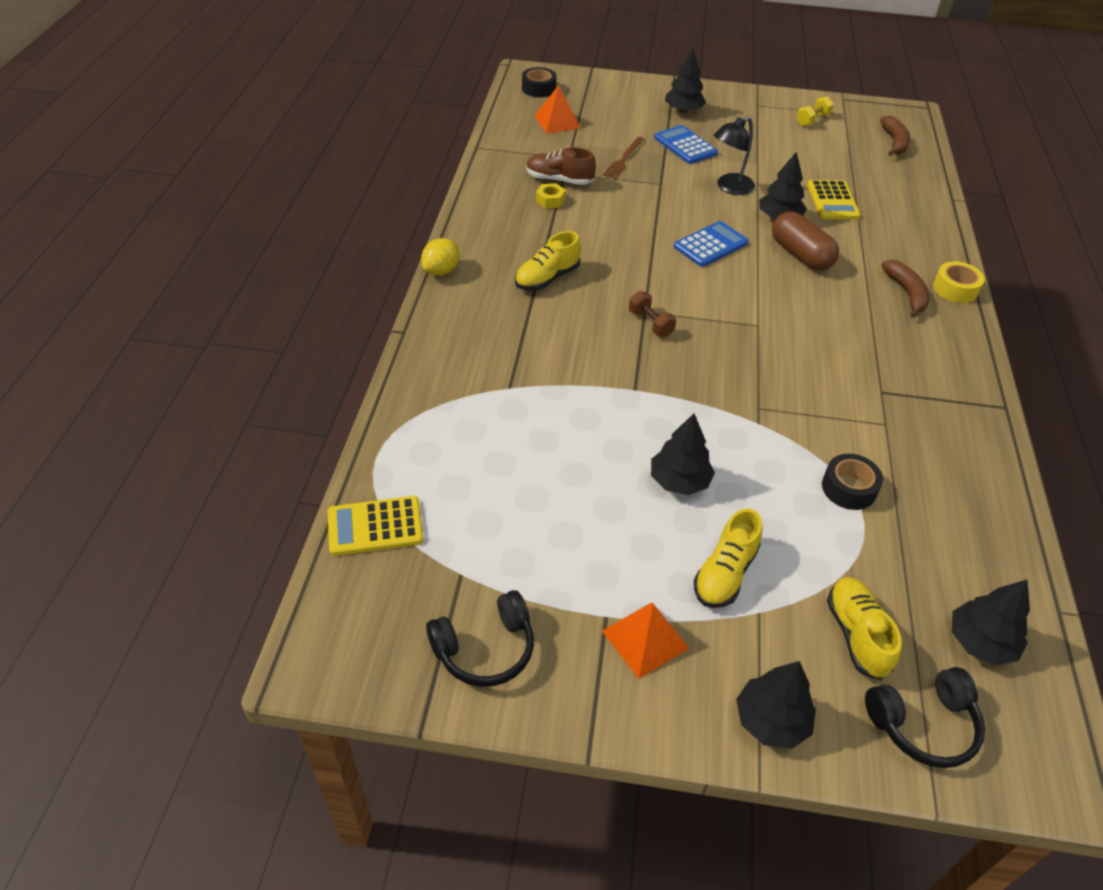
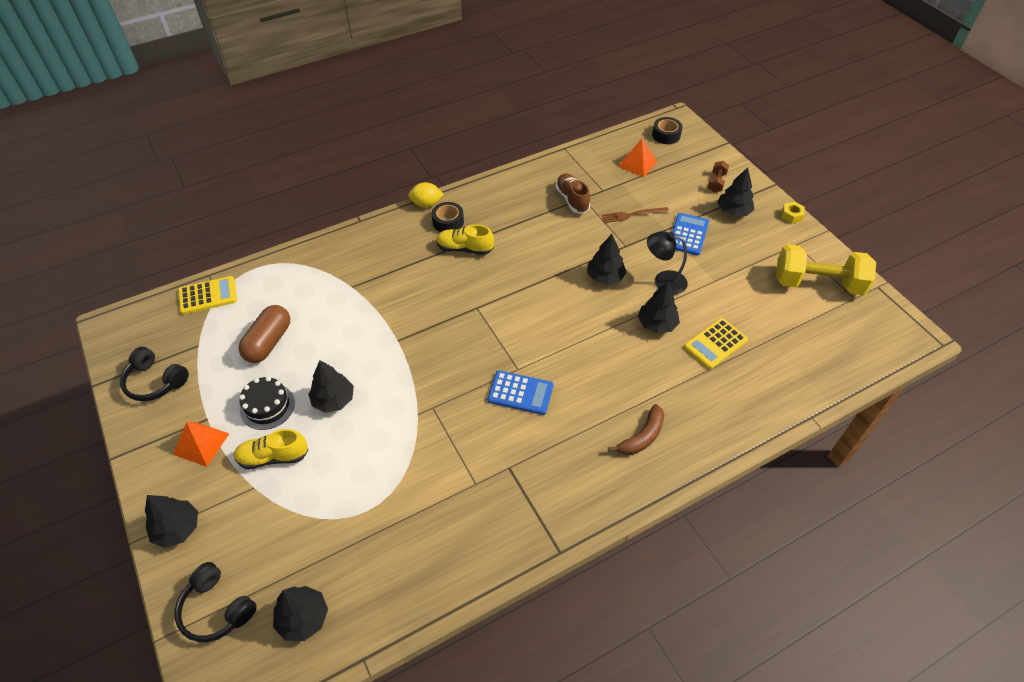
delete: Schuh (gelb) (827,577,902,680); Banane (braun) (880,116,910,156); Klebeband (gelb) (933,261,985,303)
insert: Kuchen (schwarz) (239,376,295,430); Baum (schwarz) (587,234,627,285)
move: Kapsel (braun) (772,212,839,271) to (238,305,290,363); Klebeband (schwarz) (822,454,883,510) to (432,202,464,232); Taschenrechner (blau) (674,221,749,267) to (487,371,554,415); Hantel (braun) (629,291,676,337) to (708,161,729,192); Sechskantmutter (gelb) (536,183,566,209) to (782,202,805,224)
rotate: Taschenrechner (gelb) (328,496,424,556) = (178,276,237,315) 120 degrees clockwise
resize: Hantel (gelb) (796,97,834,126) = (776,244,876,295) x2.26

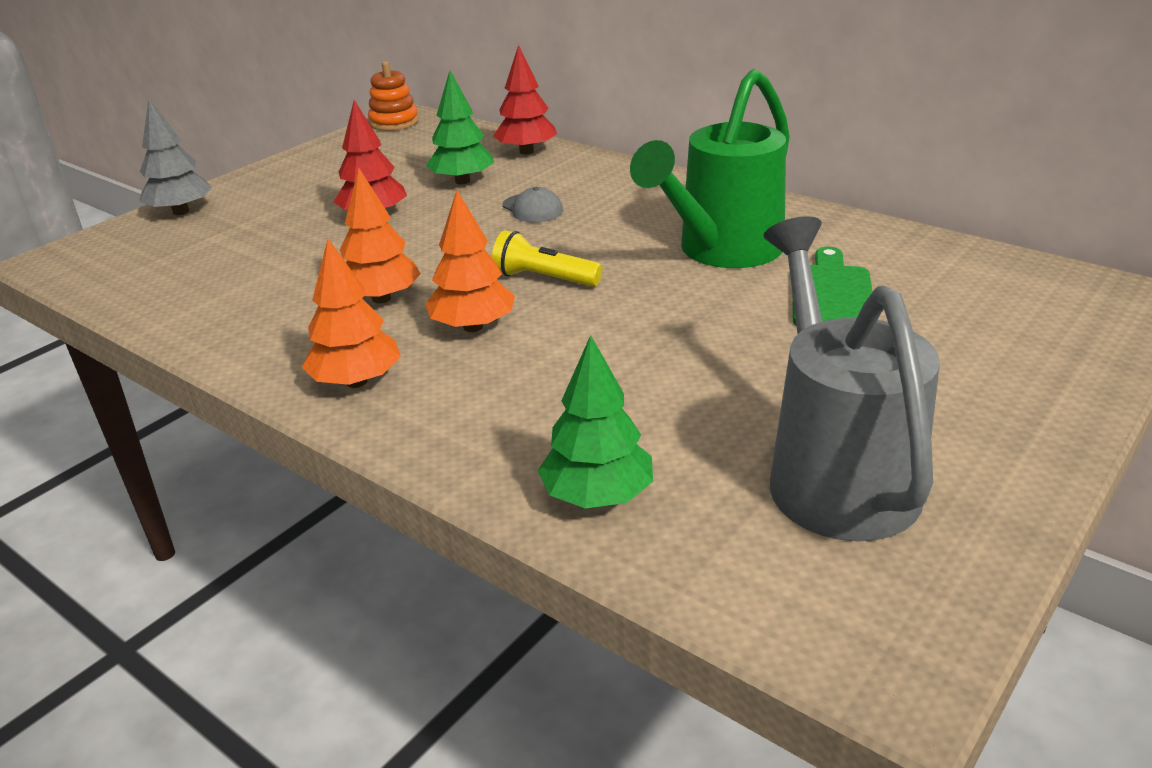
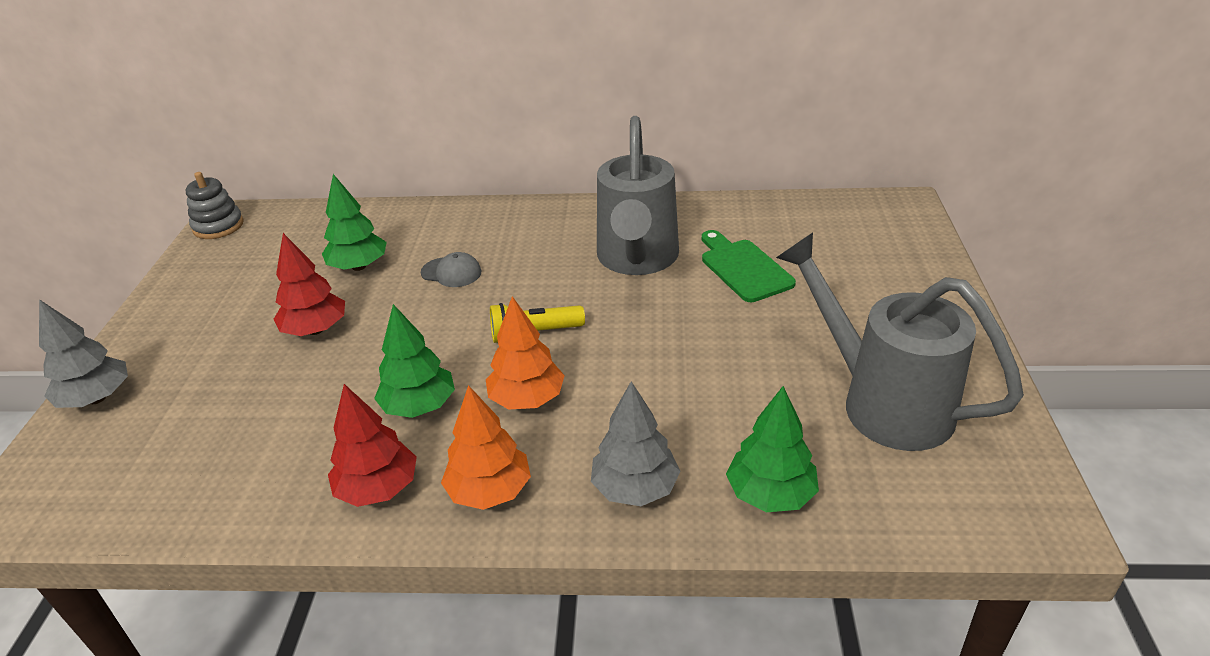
insert: Baum (grau) (591,381,681,506)
move: Baum (rot) (493,45,557,155) to (328,384,417,507)
recolor: Stapelspielzeug (orange) (368,61,419,131) to Stapelspielzeug (grau) (185,172,244,239); Baum (orange) (340,168,421,303) to Baum (grün) (374,304,455,418); Gießkanne (grün) (630,69,790,268) to Gießkanne (grau) (597,116,679,275)

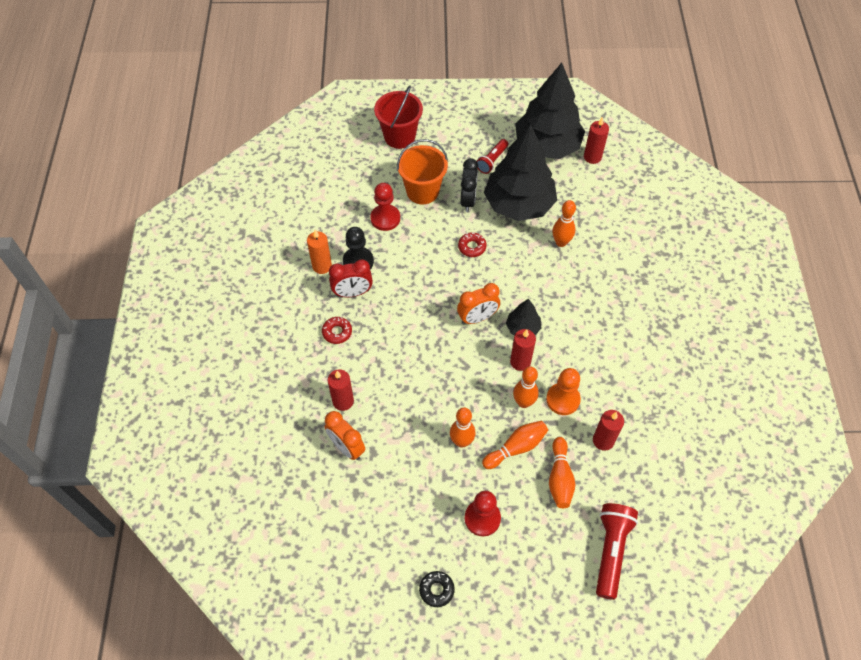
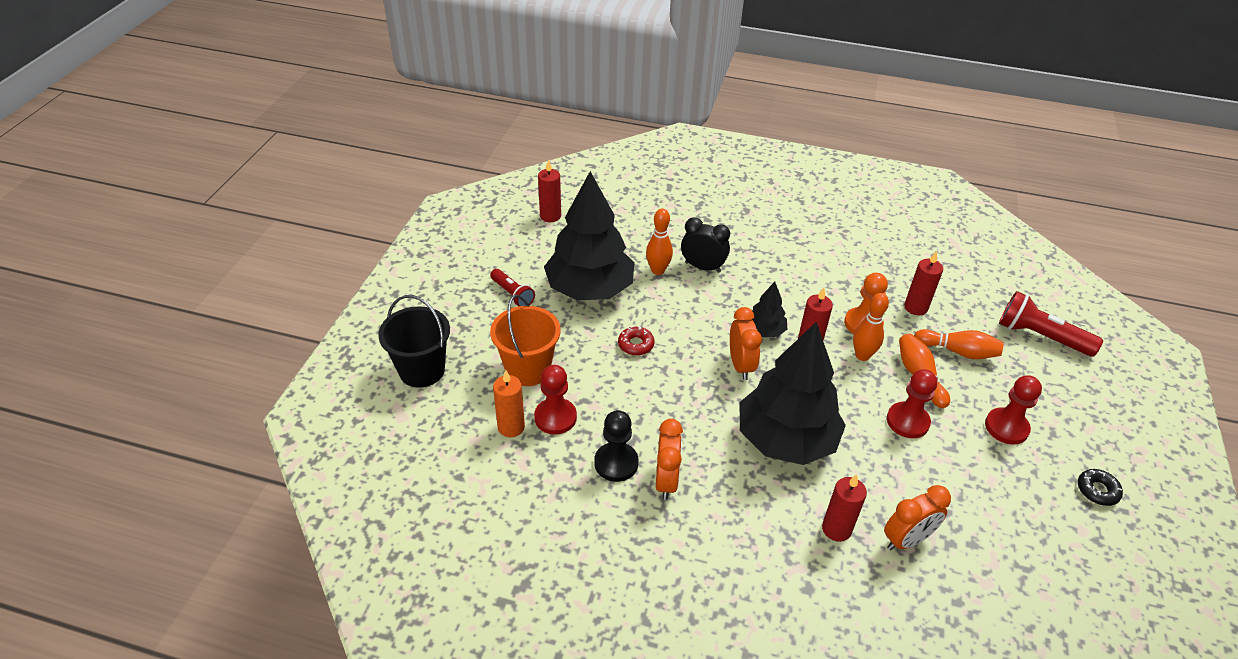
delete: Donut (rot) (322,317,352,344)
move: Kerze (orange) (307,230,332,274) to (493,370,525,437); Wecker (schwarz) (461,158,478,212) to (681,217,730,273); Baum (schwarz) (515,62,585,159) to (739,322,846,465)
replace: Bowlingkegel (orange) (450,407,476,448) to Bauer (rot) (887,369,937,438)
recolor: Eimer (rot) (374,85,423,149) to Eimer (schwarz) (378,295,450,388); Wecker (rot) (329,260,373,297) to Wecker (orange) (656,419,683,500)

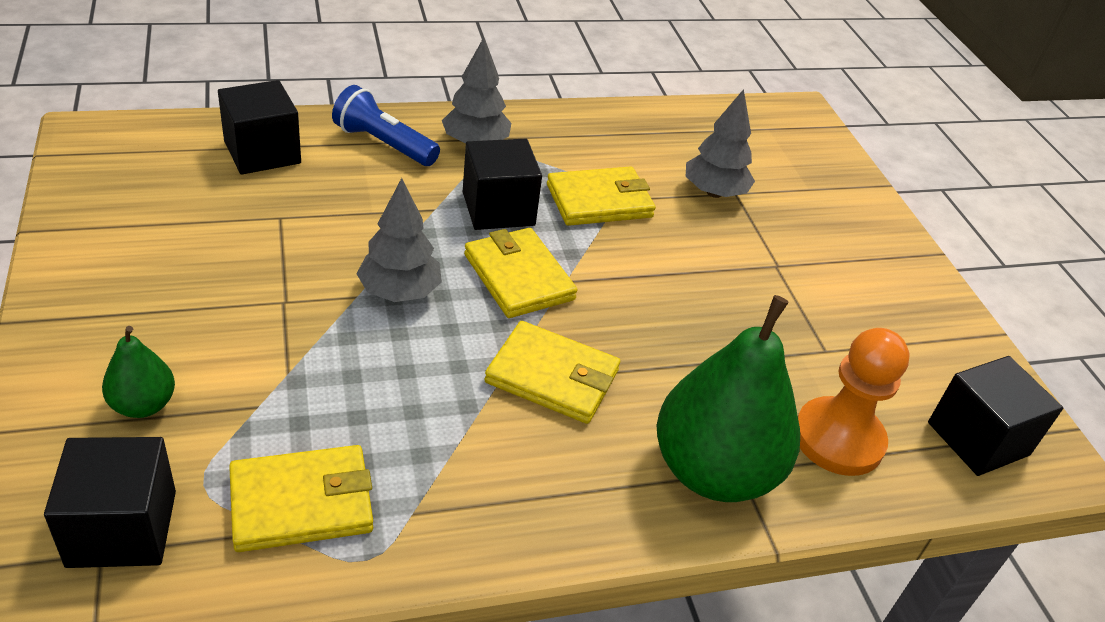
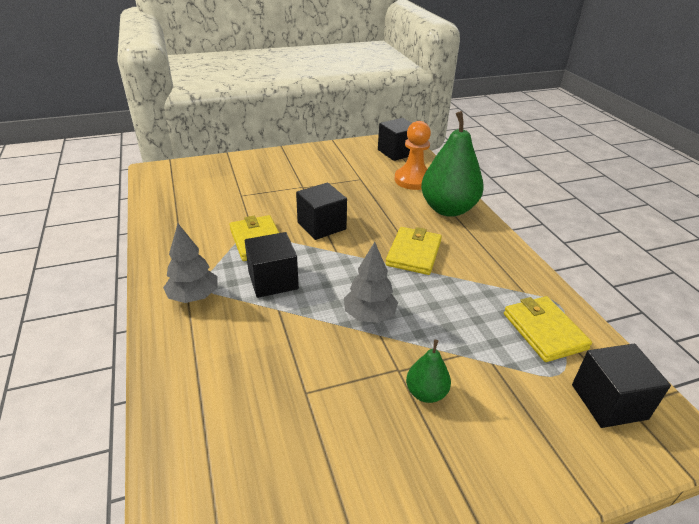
delete: Taschenlampe (blau) (332,85,440,166); Geldbörse (gelb) (464,228,577,318); Baum (grau) (686,89,755,198)
move: Kubus (schwarz) (218,80,301,175) to (296,183,347,240); Birne (grün) (102,326,175,418) to (406,340,451,403)

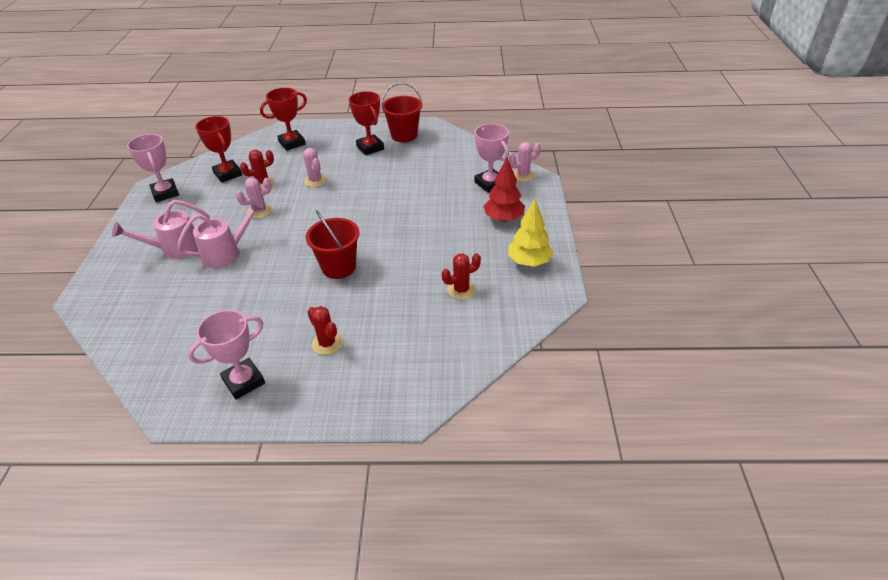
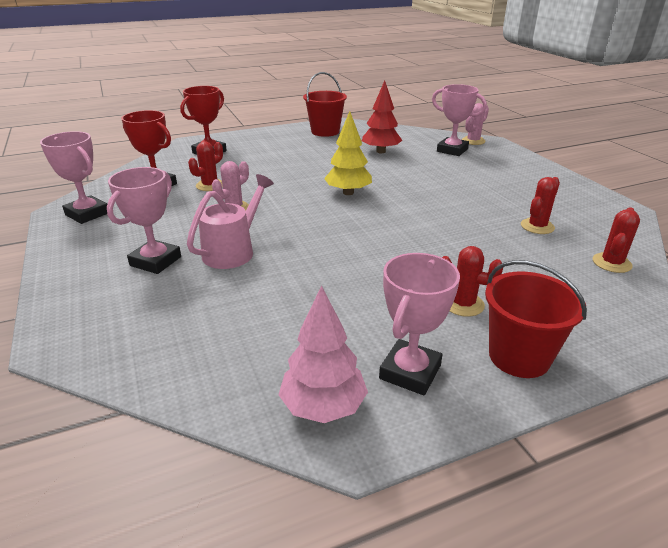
delete: Kaktus (rosa) (303,148,327,187); Pokal (rot) (349,91,384,155)
insert: Baum (rosa) (278,285,368,423); Kaktus (rot) (593,207,640,273)
move: Baum (gelb) (508,199,554,267) to (324,111,372,195); Baum (rot) (483,158,525,222) to (362,80,402,153); Eimer (rot) (305,210,360,279) to (485,260,587,378)
replace: Gießkanne (rosa) (112,200,210,259) to Pokal (rosa) (107,167,181,274)

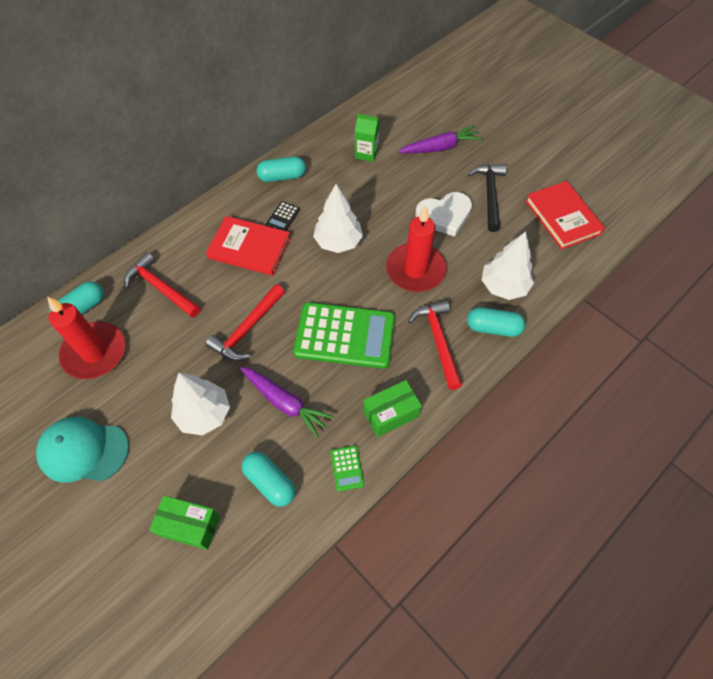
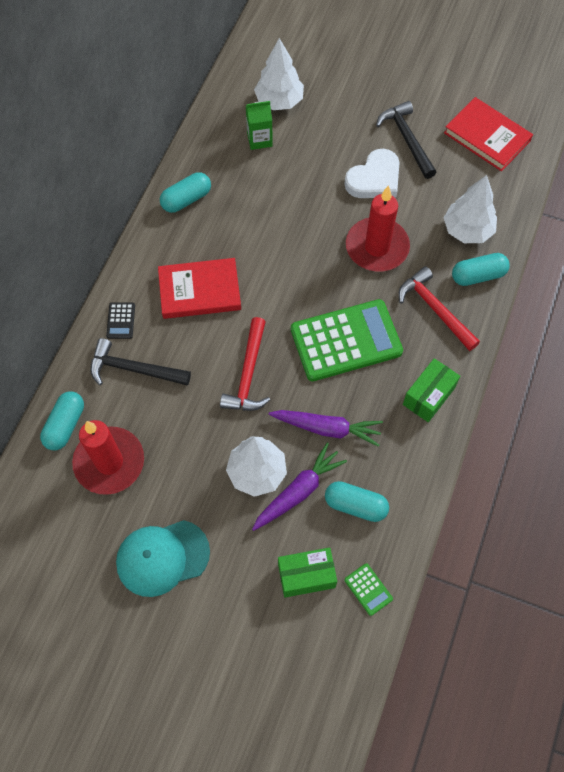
move: Taschenrechner (schwarz) (266,201,300,231) to (106,303,135,339); Karotte (lila) (398,125,482,154) to (252,442,347,531); Baum (weiß) (313,184,363,253) to (254,38,304,110); Taschenrechner (grün) (331,446,364,491) to (344,563,393,616)
recolor: Hammer (rot) (123,252,201,318) to Hammer (schwarz) (90,338,191,386)

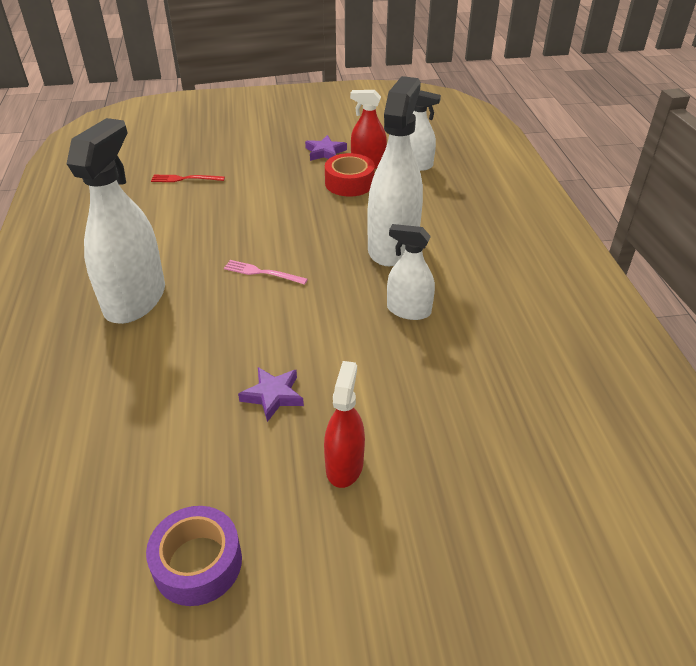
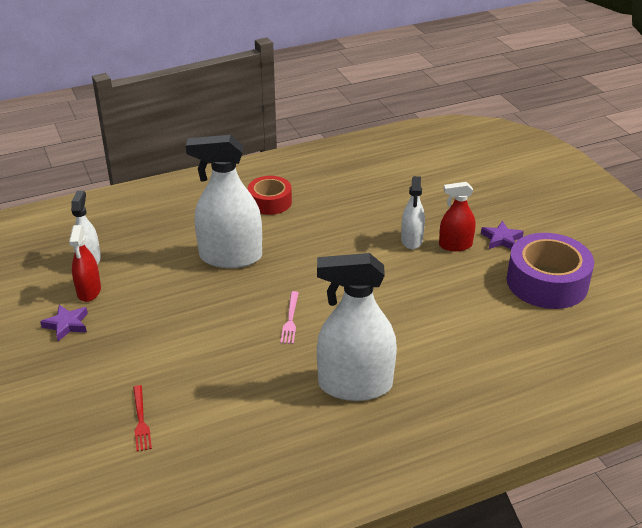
move: Klebeband (rot) (325,153,375,197) to (248,176,292,215); Sprühflasche (weiß) (387,224,435,320) to (401,176,425,249); Stern (lila) (238,367,304,422) to (481,221,524,249)
resize: Klebeband (lila) (146,506,242,606) = (506,233,594,309) x1.65

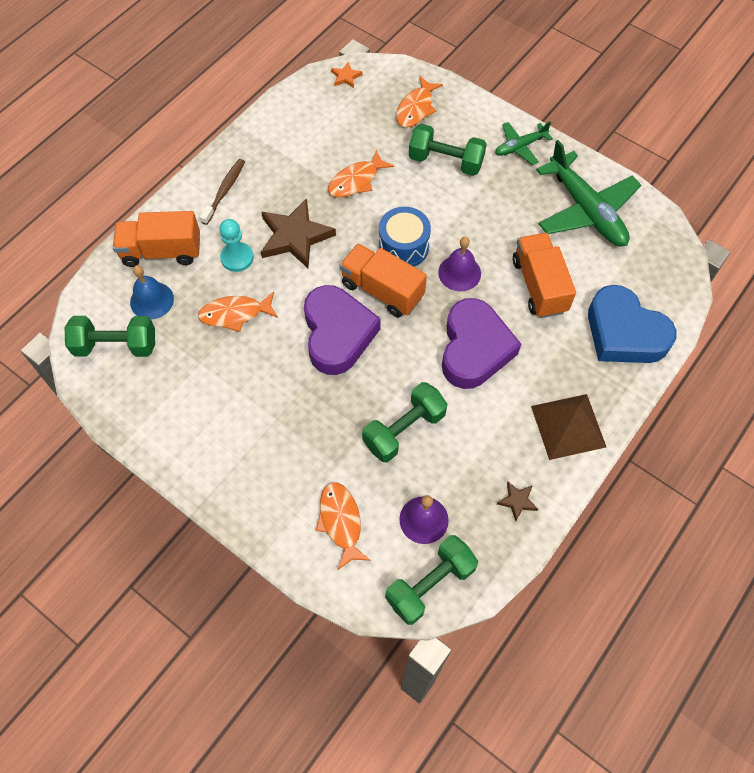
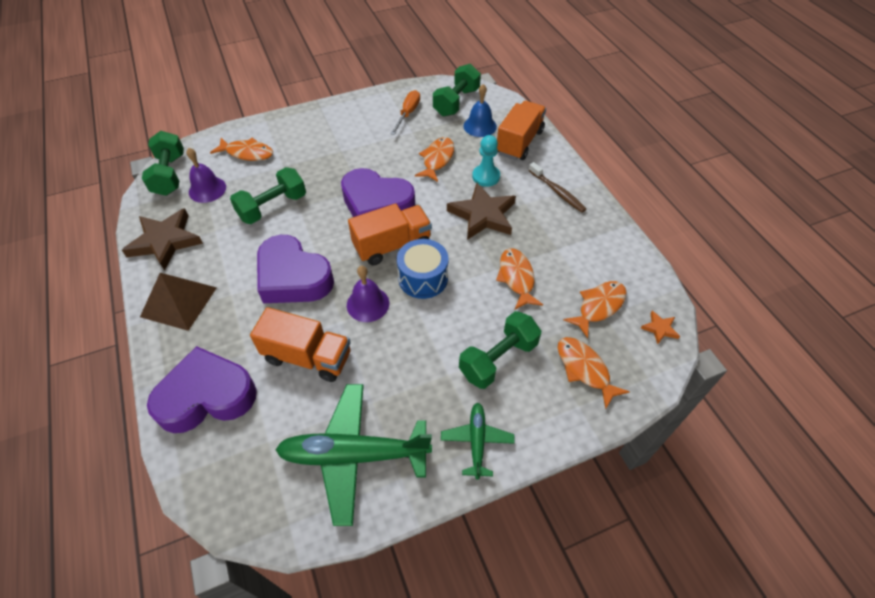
insert: Schraubenzieher (orange) (390,90,420,135); Fisch (orange) (564,281,627,338)
recolor: Herz (blau) (588,285,677,363) to Herz (lila) (147,346,257,433)
rotate: Hantel (grün) (362,382,448,462) = (230,167,306,224) 60 degrees clockwise
resize: Stern (braun) (497,482,538,522) = (122,208,203,271) x2.21

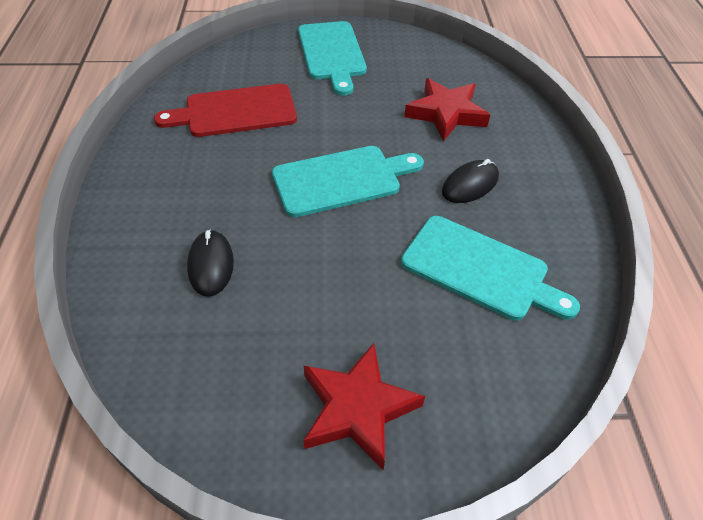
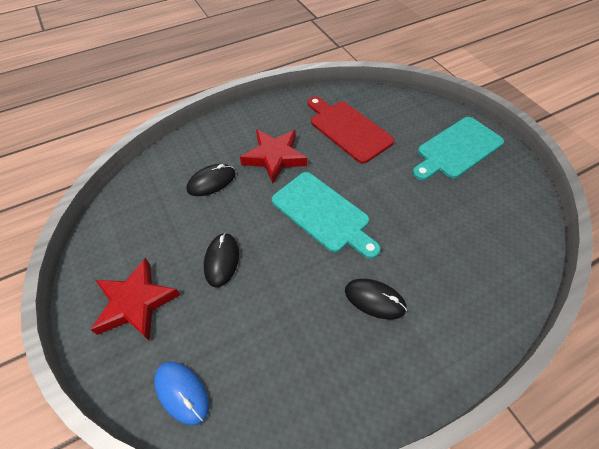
delete: Schneidebrett (türkis) (401,216,580,320)
insert: Computermaus (blau) (154,362,209,426); Computermaus (schwarz) (204,233,239,287)
move: Stern (rot) (404,78,490,141) to (240,129,307,183)

